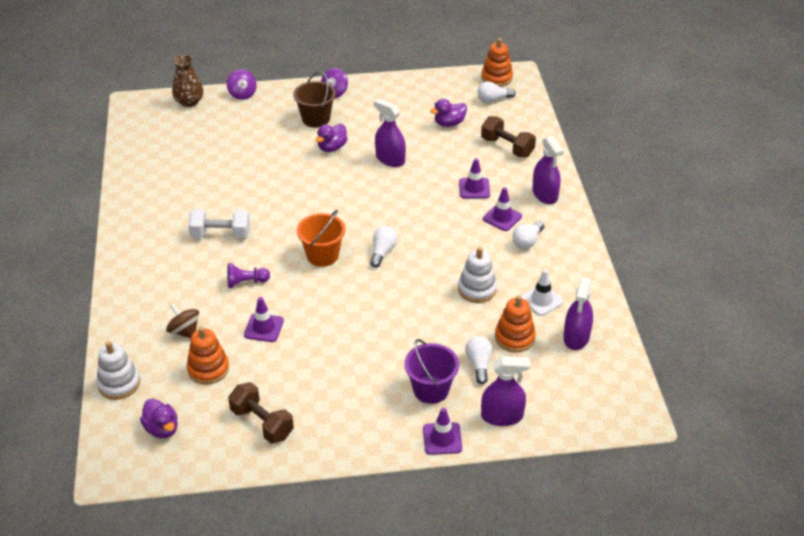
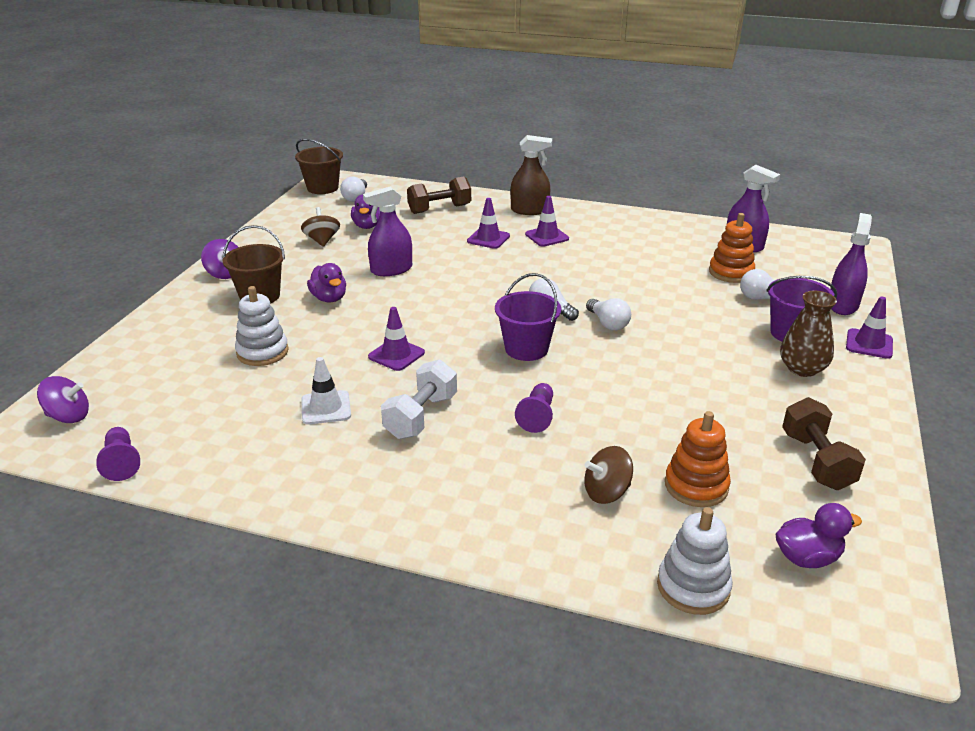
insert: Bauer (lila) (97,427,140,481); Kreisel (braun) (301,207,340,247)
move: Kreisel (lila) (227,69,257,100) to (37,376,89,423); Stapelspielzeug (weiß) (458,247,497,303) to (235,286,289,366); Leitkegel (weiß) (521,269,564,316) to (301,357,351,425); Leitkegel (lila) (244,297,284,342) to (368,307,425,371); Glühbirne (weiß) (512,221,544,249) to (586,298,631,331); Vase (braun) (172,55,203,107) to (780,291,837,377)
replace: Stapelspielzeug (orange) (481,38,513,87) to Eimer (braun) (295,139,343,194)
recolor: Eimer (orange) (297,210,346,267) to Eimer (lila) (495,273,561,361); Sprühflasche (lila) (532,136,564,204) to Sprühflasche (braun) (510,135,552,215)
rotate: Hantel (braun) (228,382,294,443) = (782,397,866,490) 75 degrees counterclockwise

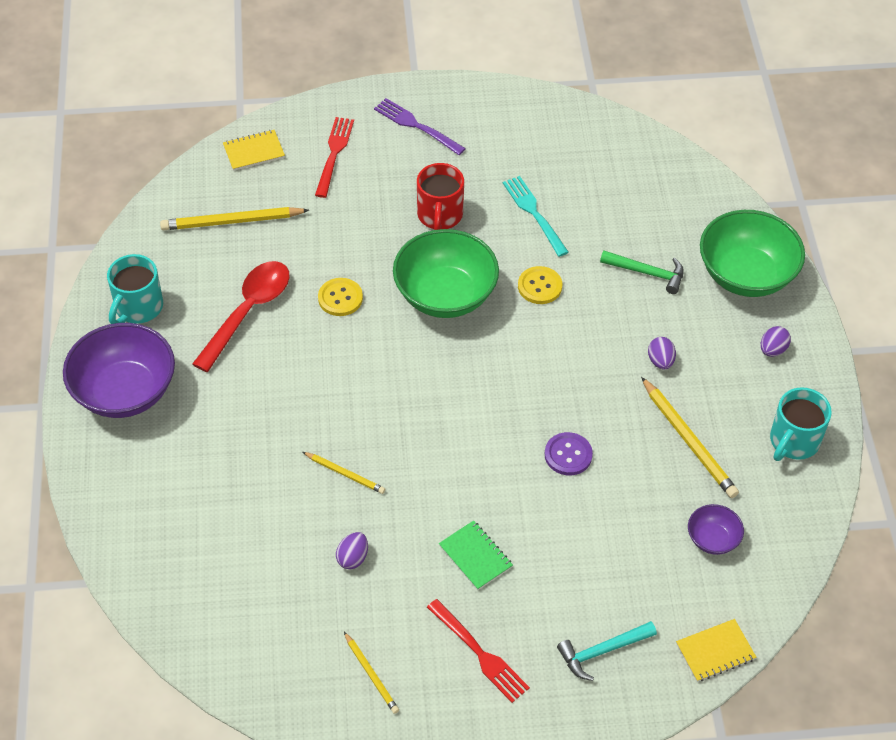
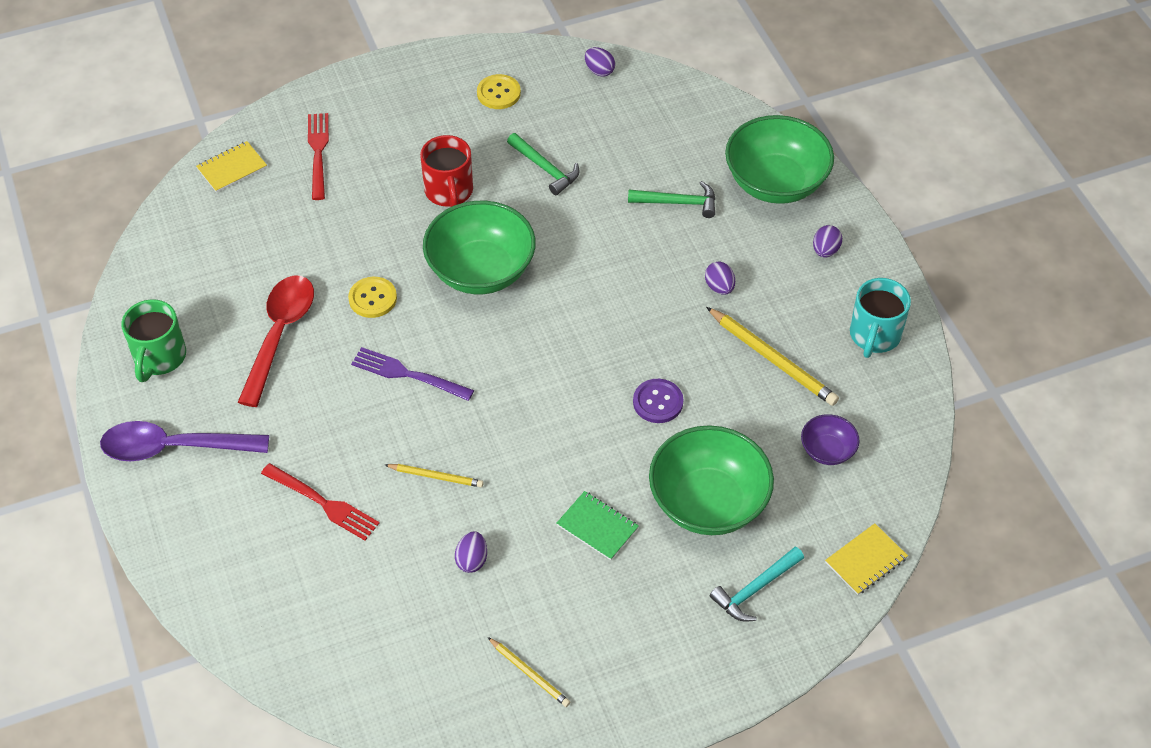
delete: Bleistift (gelb) (160,207,309,230)
insert: Ei (lila) (585,47,615,77); Schüssel (grün) (649,425,774,535)
move: Gabel (rot) (427,599,530,703) to (261,463,380,541); Gabel (lila) (374,98,466,155) to (351,347,474,401); Knopf (gelb) (518,266,562,304) to (477,74,521,109)
replace: Schüssel (lila) (63,323,175,418) to Löffel (lila) (100,421,269,461); Gabel (türkis) (503,176,569,257) to Hammer (grün) (507,133,580,195)
recolor: Tasse (türkis) (107,254,163,324) to Tasse (grün) (121,299,186,382)

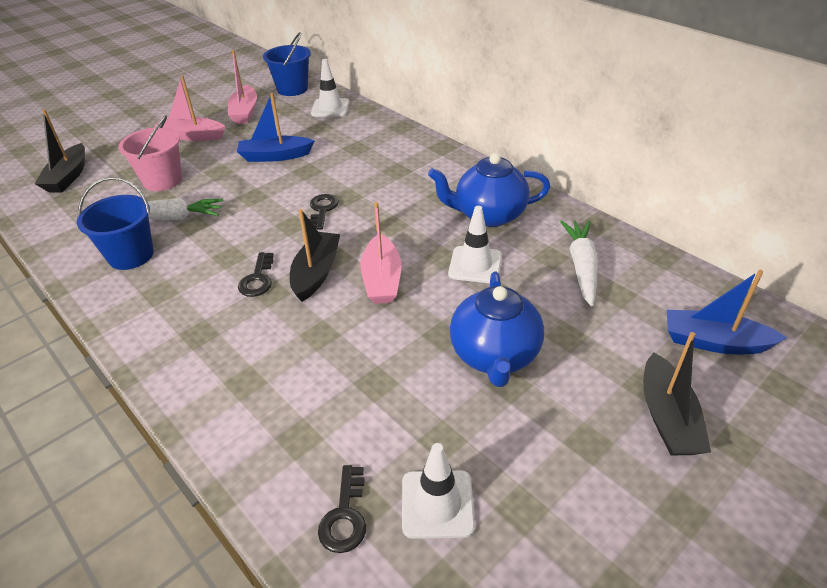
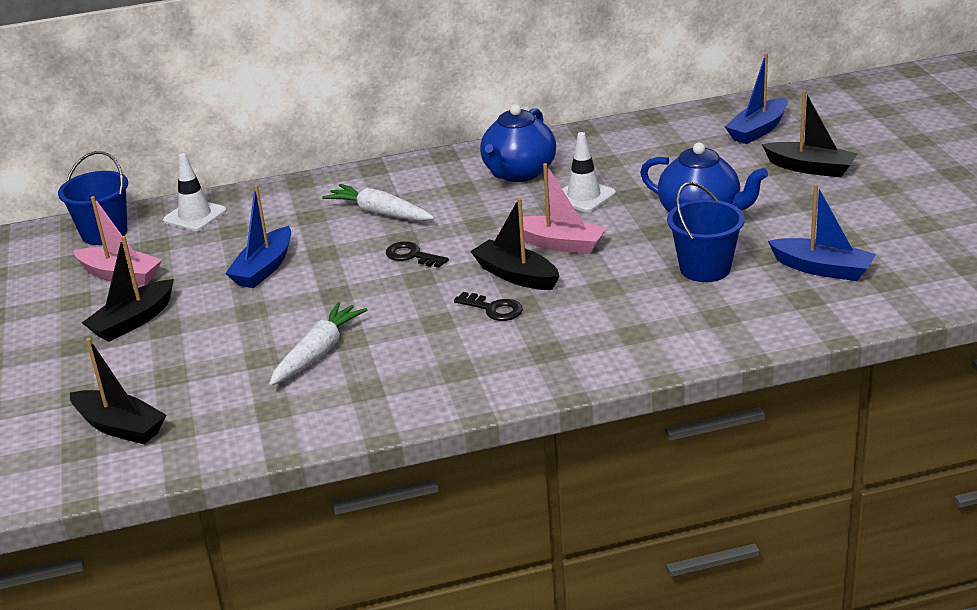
delete: Eimer (rosa) (118,115,182,191); Schlüssel (schwarz) (318,465,366,553)
move: Karotte (weiß) (560,220,598,306) to (322,184,435,221); Eimer (blau) (77,177,154,270) to (667,182,745,282)
replace: Leitkegel (weiß) (402,443,475,539) to Boot (blau) (768,184,876,281)
recolor: Boot (rosa) (154,76,225,141) to Boot (schwarz) (82,236,174,342)

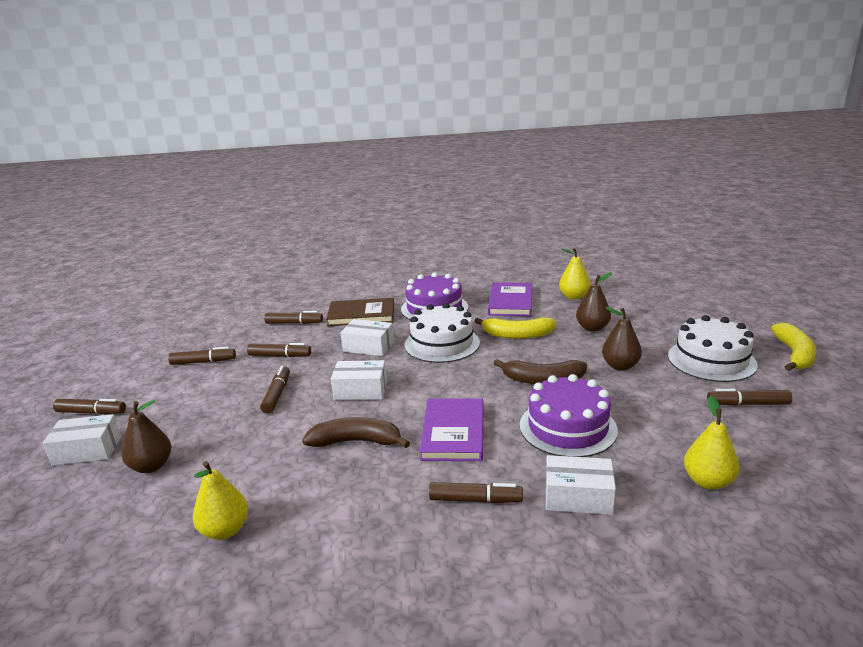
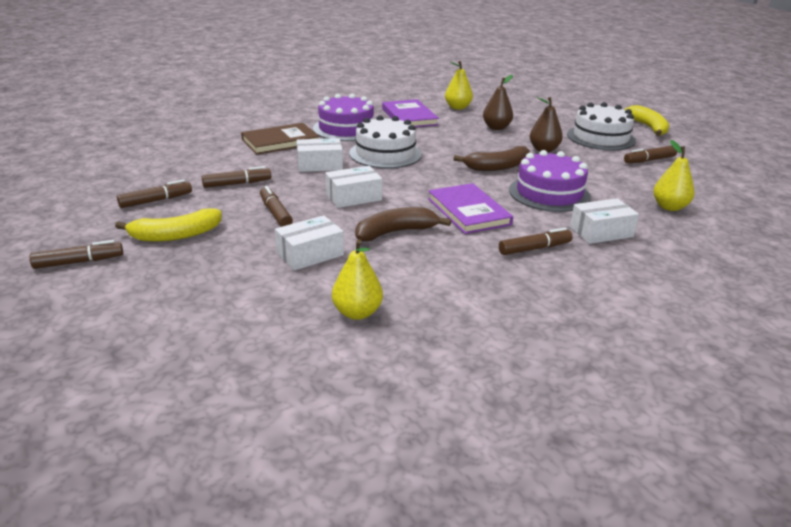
delete: Birne (braun) (122,400,172,473); Filzstift (braun) (264,311,323,324)
move: Banane (gelb) (475,317,557,339) to (115,208,222,242); Schachtel (weiß) (43,414,121,466) to (275,215,344,270)

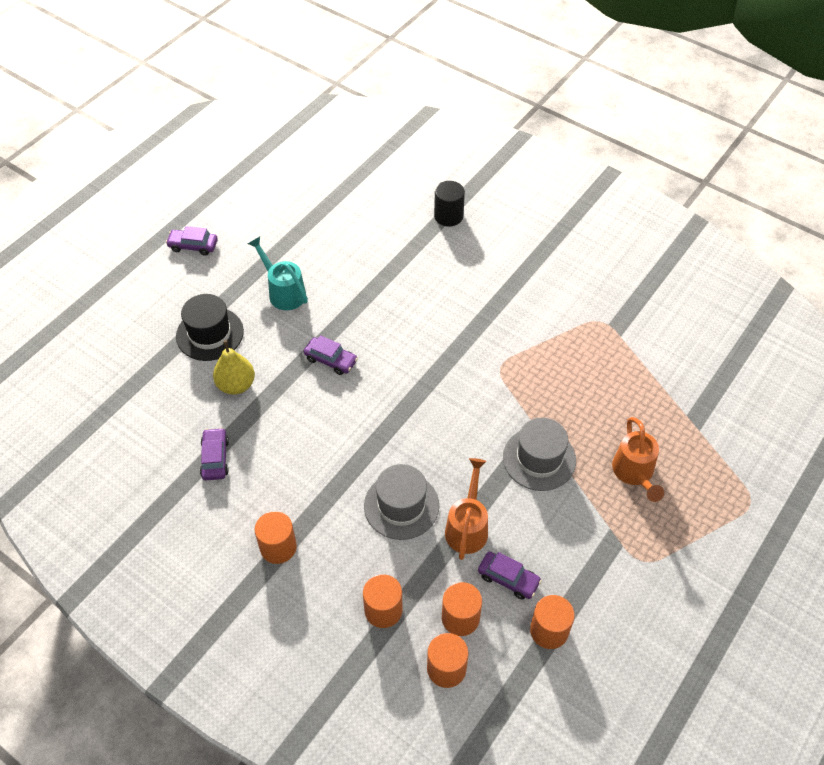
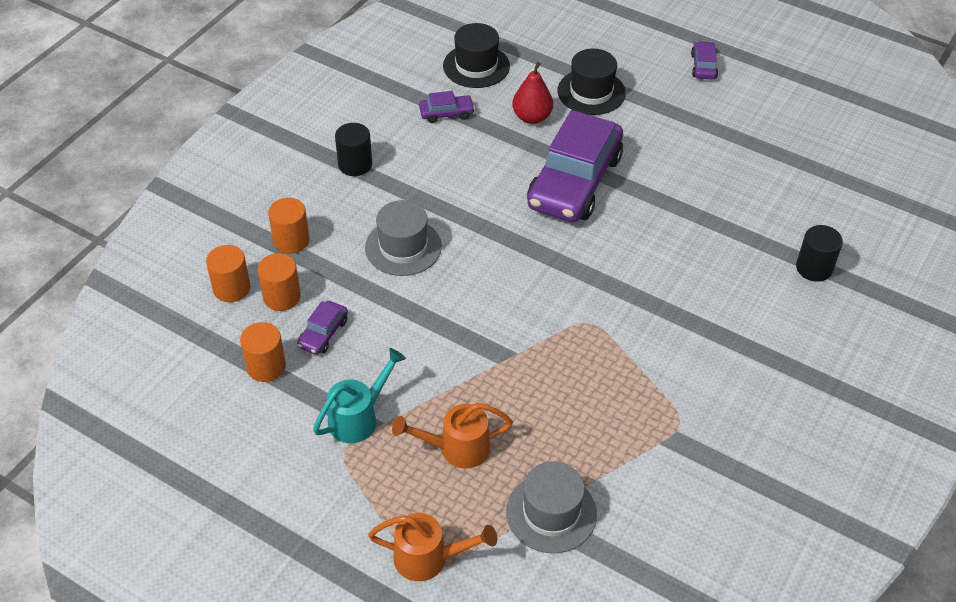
insert: Hut (schwarz) (443,23,510,88)
move: Gießkanne (türkis) (248,236,308,310) to (313,348,406,443); Gießkanne (orange) (445,458,488,560) to (368,513,497,581); Hut (grau) (503,418,576,491) to (506,462,597,553)
recolor: Vollzylinder (orange) (255,511,297,564) to Vollzylinder (schwarz) (335,123,372,176); Birne (gelb) (213,340,255,395) to Birne (rot) (512,62,553,124)
resize: Auto (lila) (303,335,358,375) = (527,110,623,222) x2.41

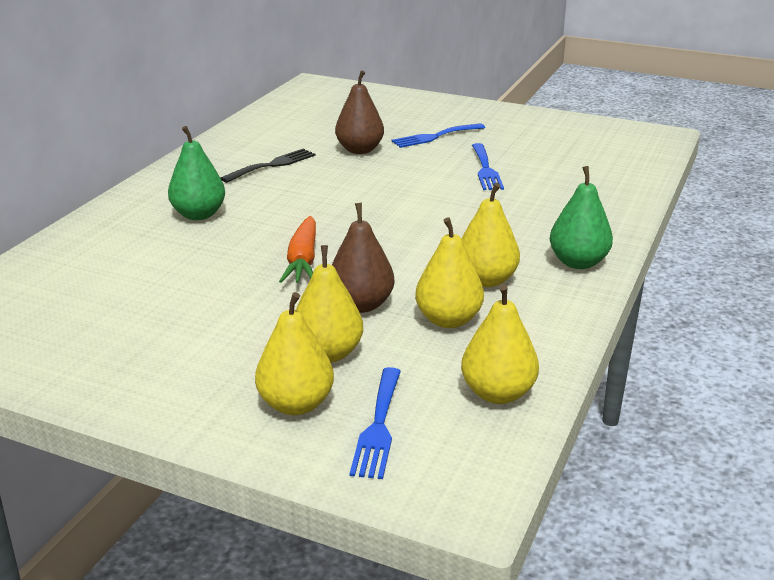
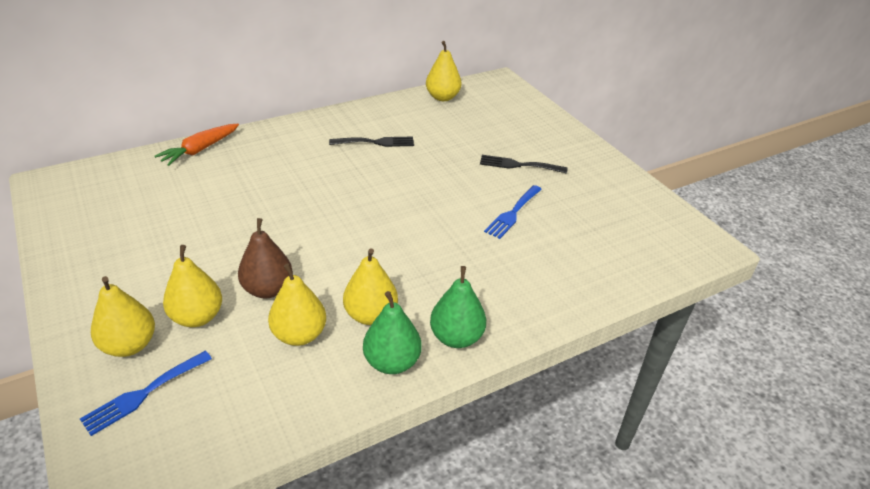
delete: Birne (braun) (335,70,384,154)
move: Karotte (orange) (279,216,316,283) to (154,124,239,166); Birne (grün) (168,126,225,220) to (363,291,422,374); Birne (gelb) (461,284,539,404) to (426,41,462,101)
recolor: Gabel (blau) (392,123,485,148) to Gabel (schwarz) (480,155,568,174)

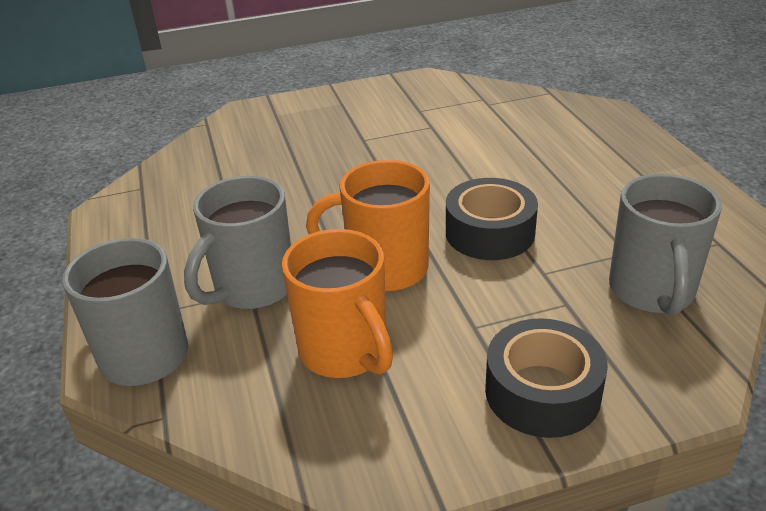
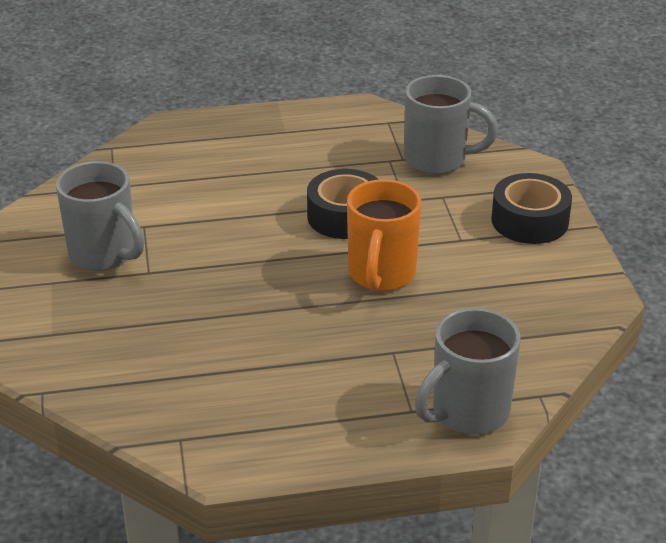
delete: Tasse (orange) (282,229,393,378)
move: Tasse (grau) (184,176,291,309) to (56,161,144,271)

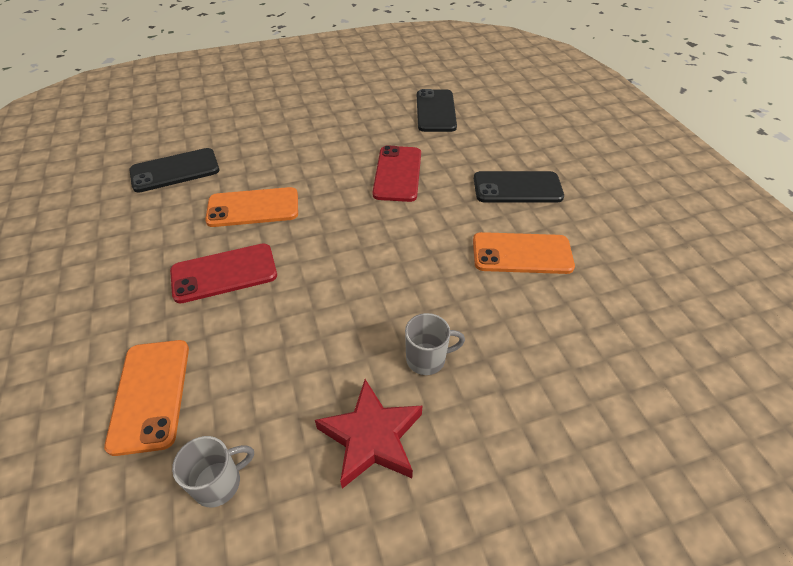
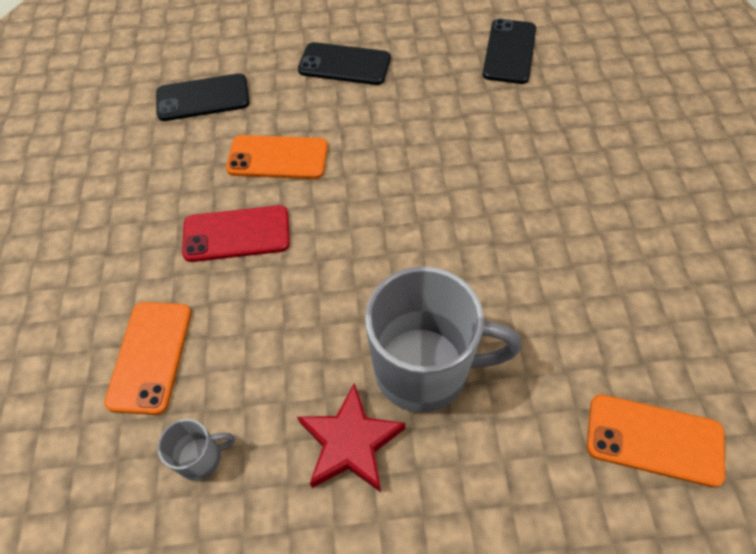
delete: Handy (rot) (372,145,421,202)
move: Handy (schwarz) (474,171,564,203) to (298,42,391,85); Handy (orange) (473,232,575,274) to (587,394,725,487)
resize: Tasse (grau) (405,313,465,375) = (365,266,522,413) x2.26

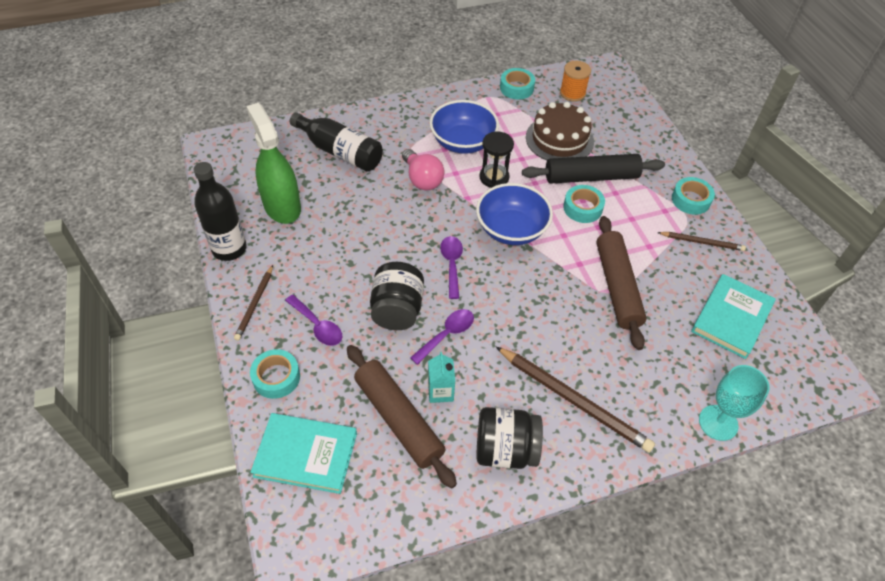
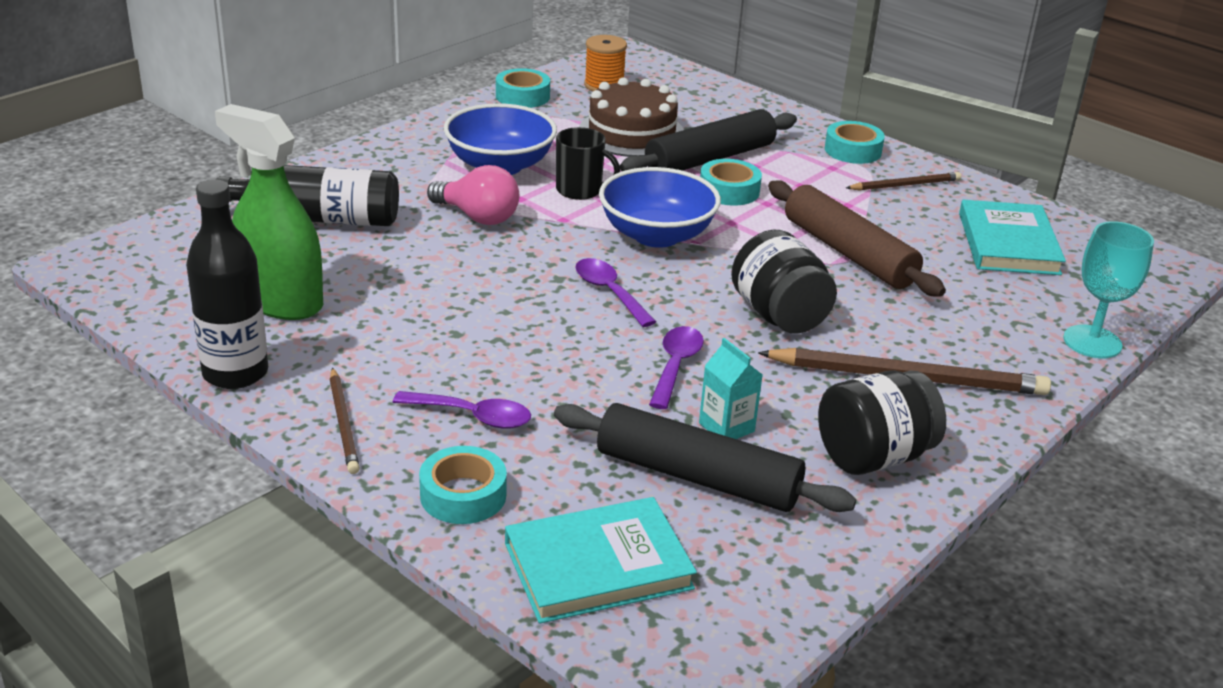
move: Einmachglas (schwarz) (370,262,424,330) to (731,230,837,334)
replace: Sanduhr (schwarz) (480,132,514,188) to Tasse (schwarz) (556,127,620,200)
recolor: Nudelholz (braun) (347,345,457,489) to Nudelholz (schwarz) (554,403,856,512)

